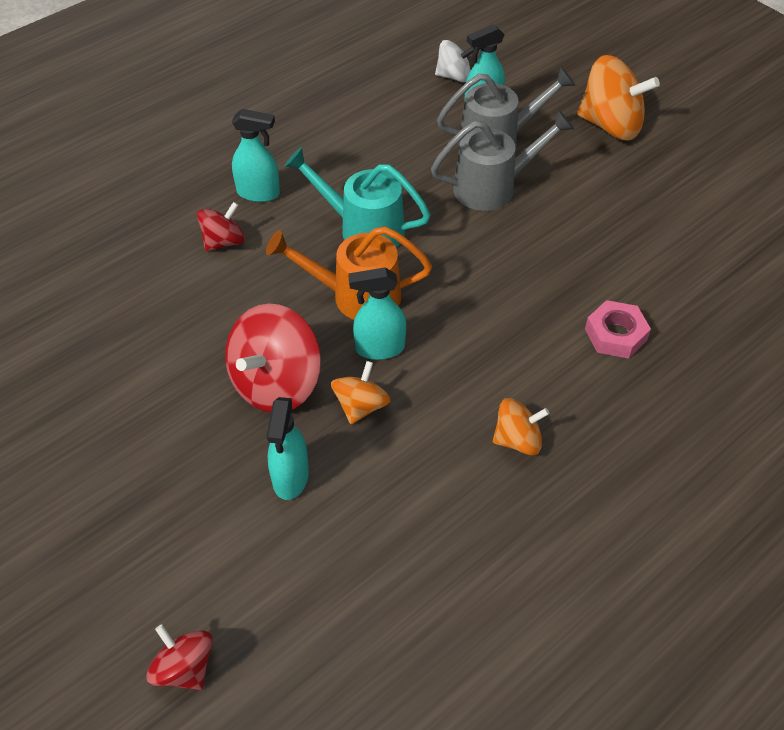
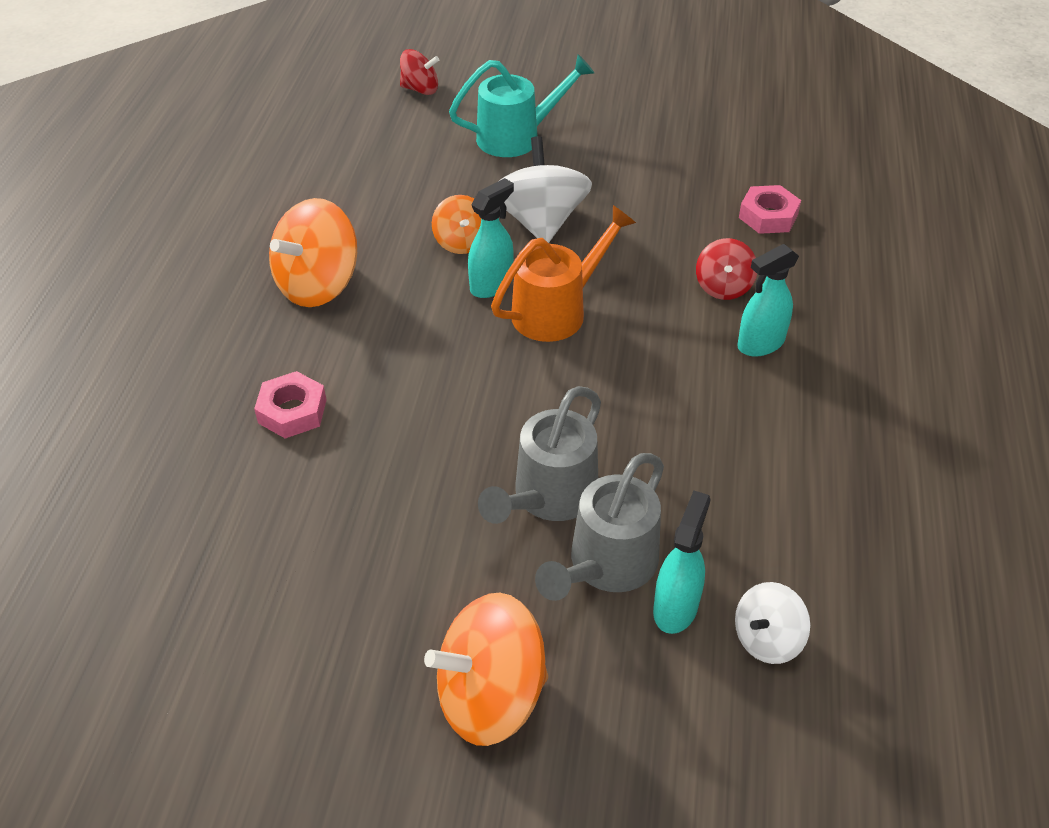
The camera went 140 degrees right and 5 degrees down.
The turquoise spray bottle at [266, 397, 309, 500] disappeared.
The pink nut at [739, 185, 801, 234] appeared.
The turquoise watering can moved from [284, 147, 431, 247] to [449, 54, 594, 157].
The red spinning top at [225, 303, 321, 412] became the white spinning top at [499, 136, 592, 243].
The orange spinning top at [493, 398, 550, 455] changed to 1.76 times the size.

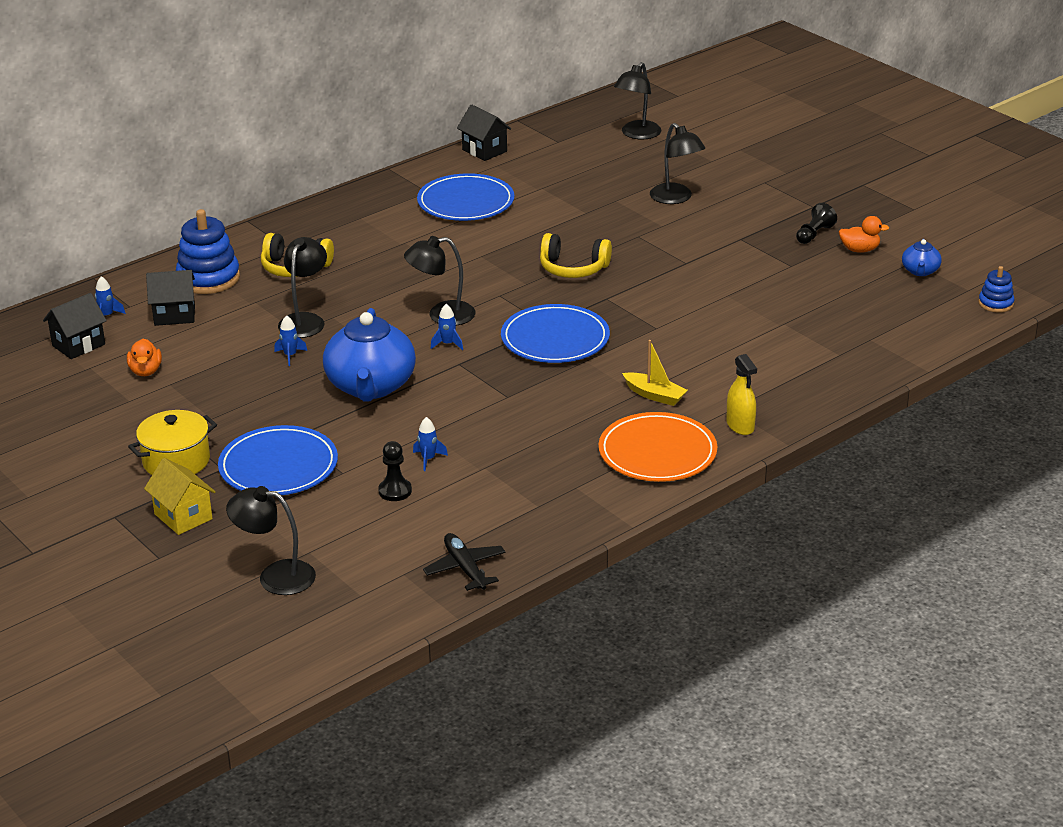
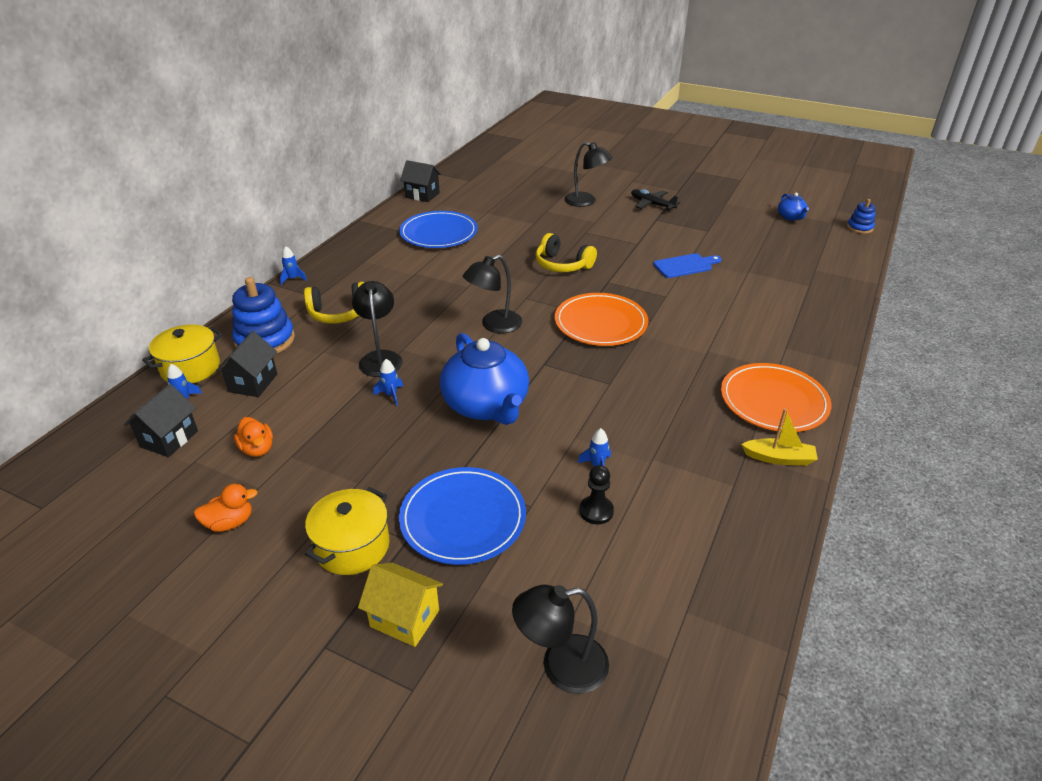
The camera went 25 degrees left and 5 degrees up.
The black lamp at [614, 62, 661, 140] disappeared.
The yellow spray bottle at [727, 354, 757, 435] disappeared.
The black pawn at [796, 203, 837, 244] disappeared.
The yellow pot at [142, 325, 223, 383] appeared.
The blue cutting board at [653, 253, 721, 278] appeared.
The black plane moved from [423, 533, 506, 591] to [631, 189, 680, 211].
The blue rocket moved from [431, 304, 463, 350] to [280, 246, 307, 285].
The yellow boat moved from [622, 340, 688, 406] to [741, 408, 818, 466].
The orange duck moved from [839, 216, 889, 253] to [194, 483, 258, 532].
The blue plate at [501, 304, 610, 363] became the orange plate at [555, 293, 648, 346].
The black house at [146, 270, 195, 326] turned 45 degrees counterclockwise.
The yellow headphones at [540, 233, 612, 278] turned 45 degrees clockwise.

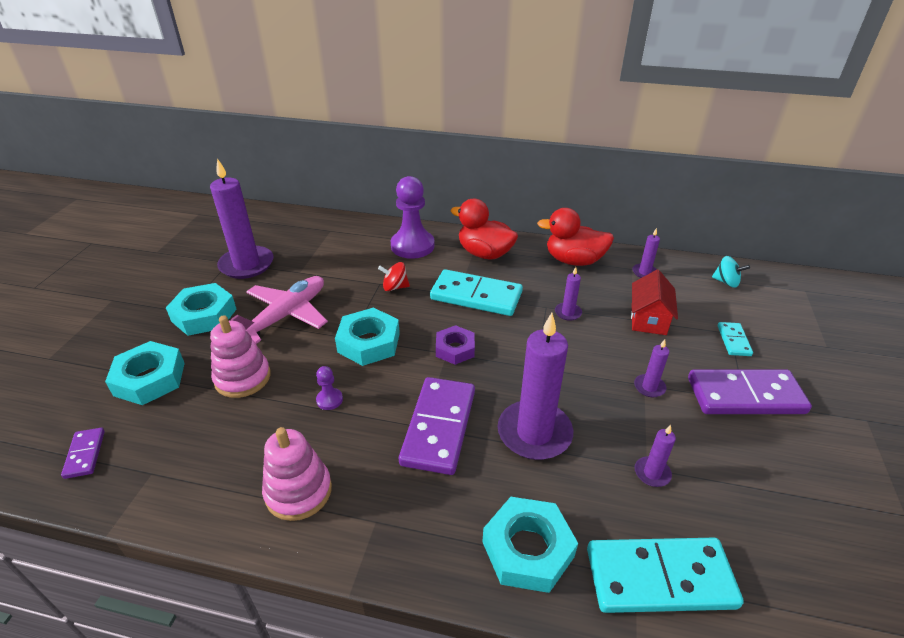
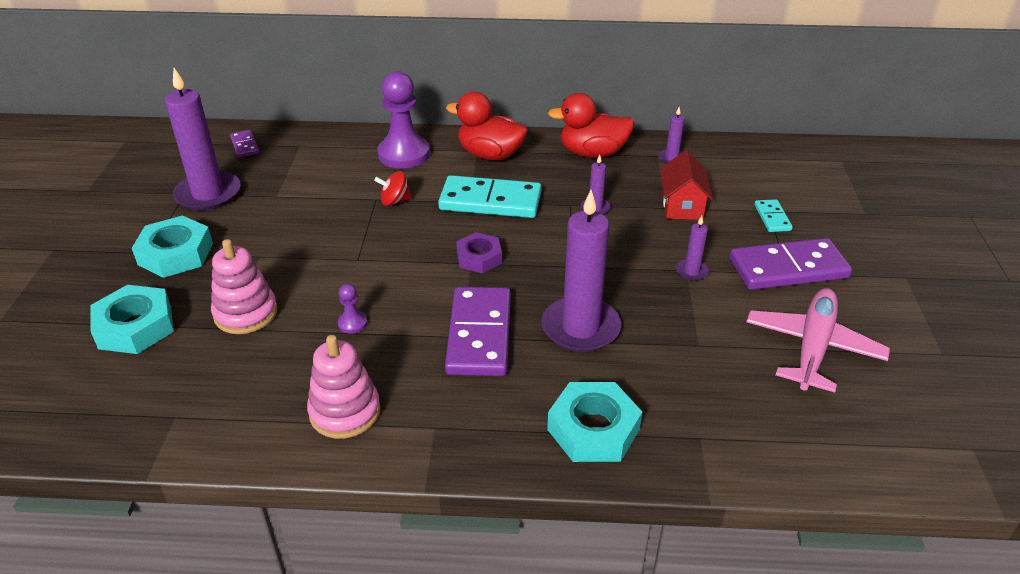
The camera went 10 degrees left and 0 degrees up.
The turquoise nut at [335, 308, 400, 366] disappeared.
The turquoise domino at [587, 538, 744, 613] disappeared.
The purple candle at [635, 425, 676, 487] disappeared.
The turquoise spinning top at [712, 256, 750, 288] disappeared.
The purple domino moved from [61, 428, 105, 479] to [230, 130, 259, 158].
The pink plane moved from [231, 276, 328, 344] to [747, 288, 890, 393].

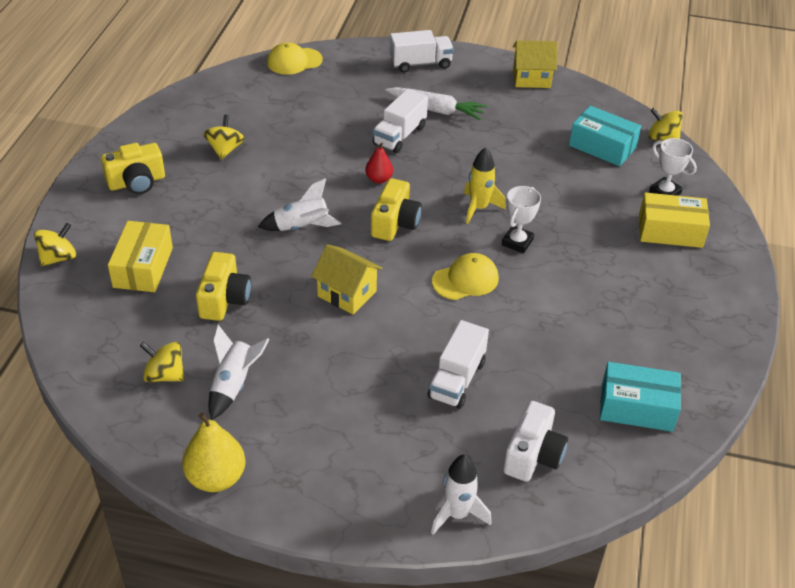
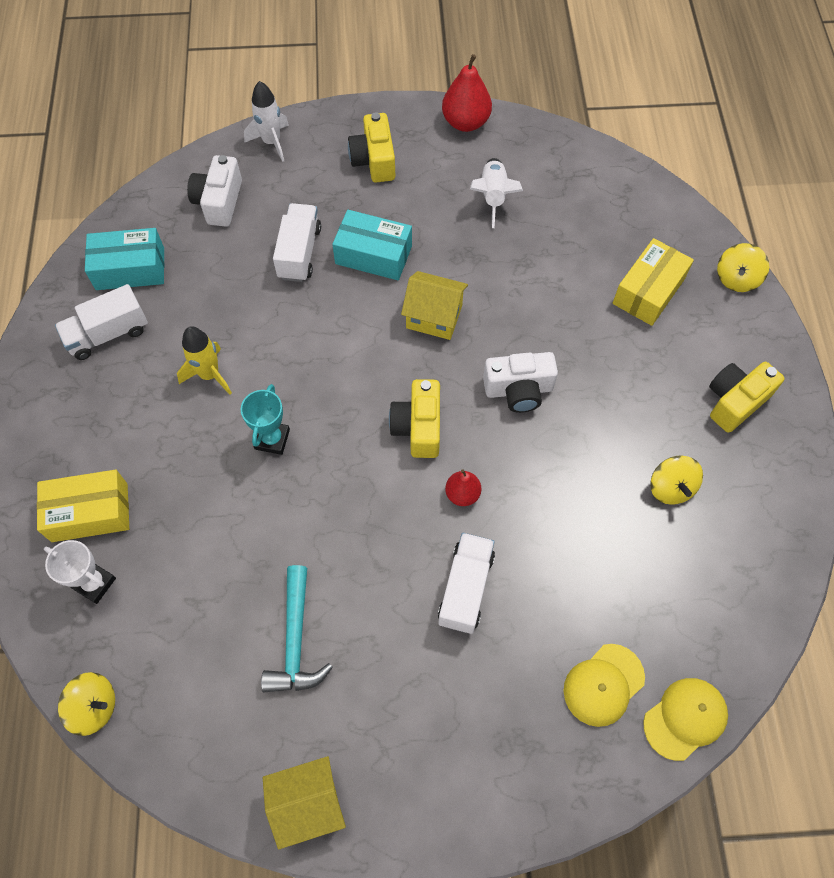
The camera went 165 degrees right and 20 degrees up.
The yellow spinning top at [140, 342, 184, 382] disappeared.
The white carrot at [385, 87, 487, 120] disappeared.
The turquoise hammer at [261, 565, 333, 692] appeared.
The yellow camera moved from [196, 252, 251, 321] to [348, 112, 395, 182].
The white truck moved from [389, 30, 454, 73] to [55, 284, 148, 360].
The yellow cap moved from [432, 253, 499, 300] to [564, 644, 645, 727].
The yellow rocket moved from [464, 147, 506, 224] to [177, 326, 232, 395].
The turquoise box moved from [569, 106, 641, 166] to [332, 210, 412, 280].
The white rocket at [258, 178, 341, 231] was replaced by the white camera at [483, 352, 558, 413].
The yellow pear at [182, 413, 245, 492] became the red pear at [442, 54, 492, 132].
The white trophy at [502, 186, 541, 253] became the turquoise trophy at [241, 384, 290, 455].
The yellow box at [108, 221, 173, 292] turned 45 degrees clockwise.

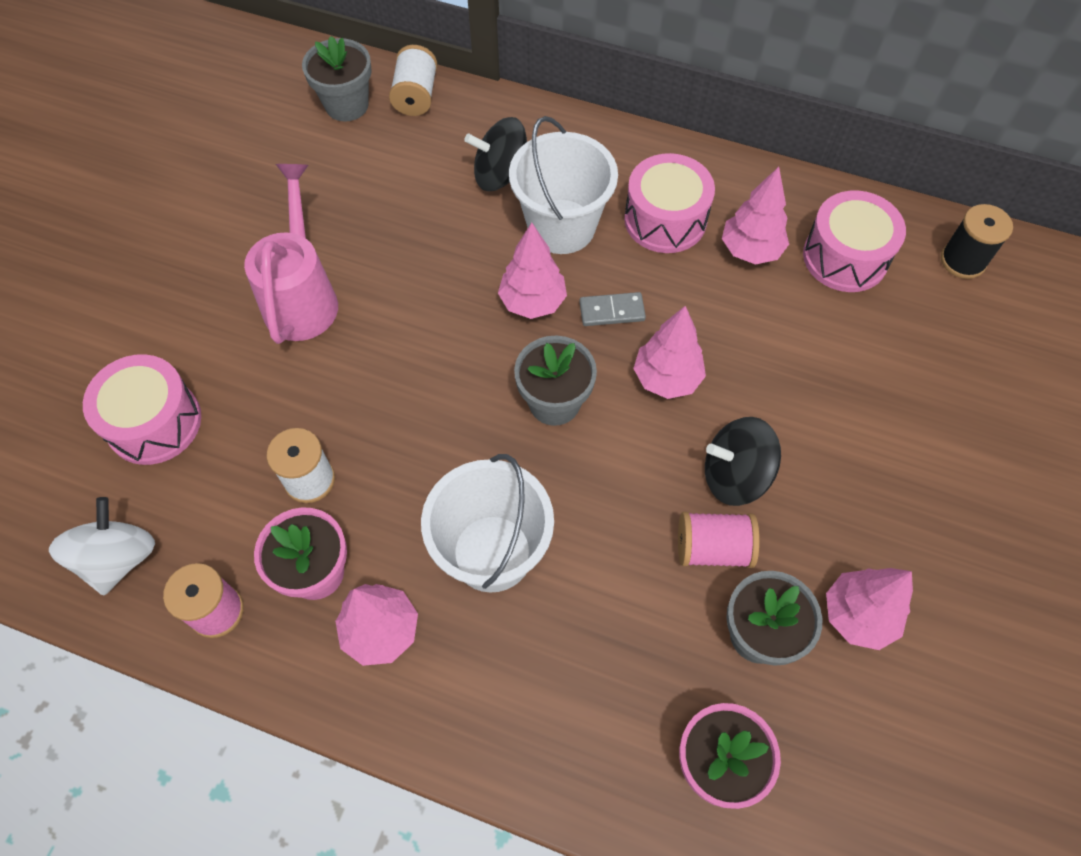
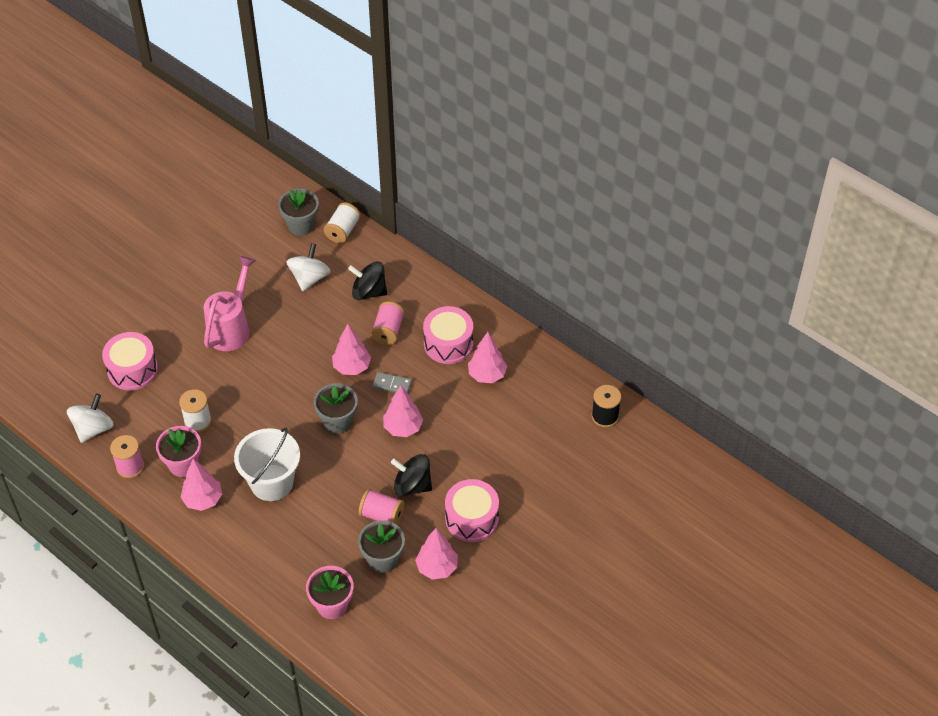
The camera went 20 degrees right and 10 degrees down.
The white spinning top at [286, 243, 331, 291] appeared.
The pink drum moved from [803, 191, 906, 292] to [445, 479, 499, 542].
The white bucket at [509, 116, 618, 254] was replaced by the pink spool at [371, 302, 405, 345].

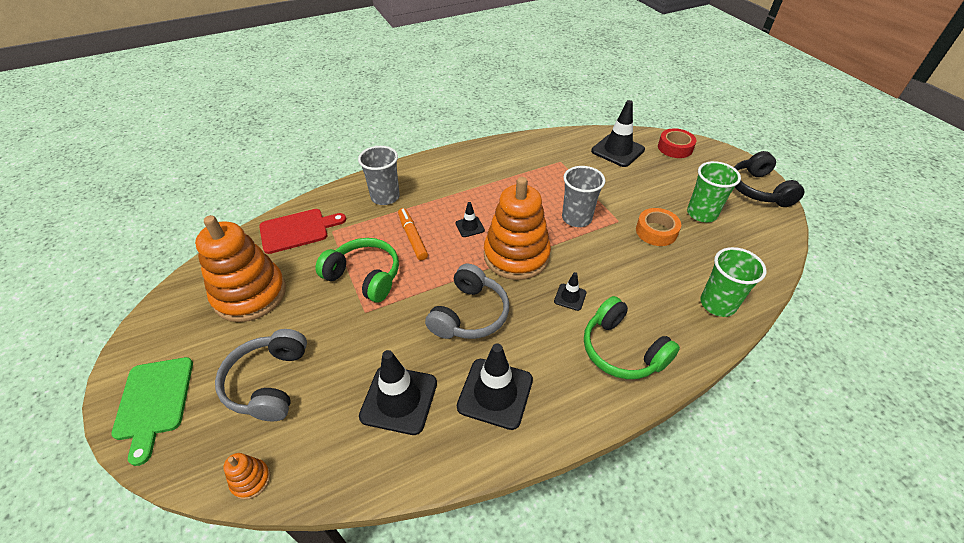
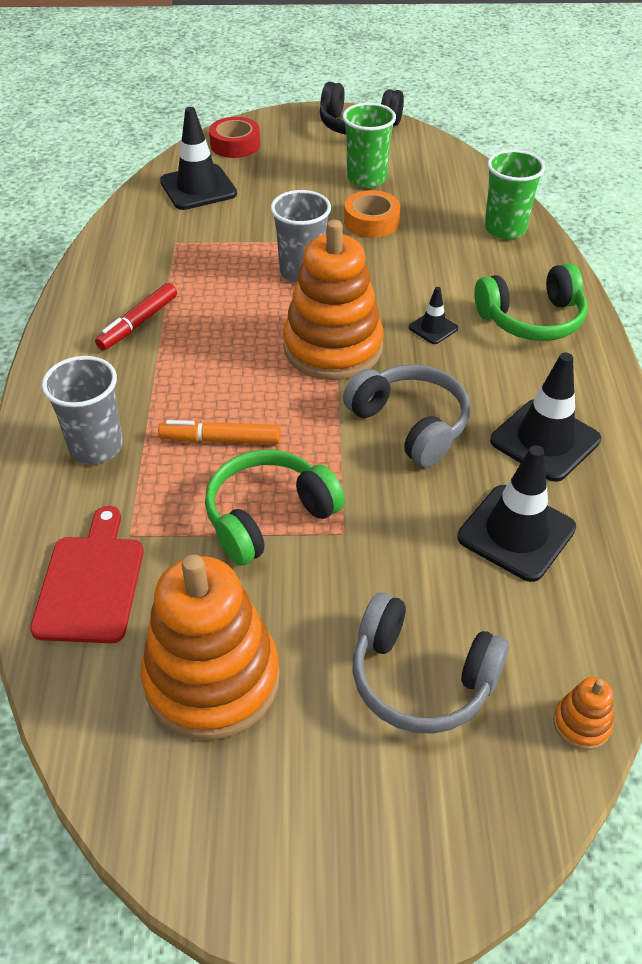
The camera went 65 degrees left and 0 degrees up.
The green cutting board at [111, 357, 193, 466] disappeared.
The black traffic cone at [455, 202, 485, 237] disappeared.
The red marker at [95, 283, 177, 350] appeared.

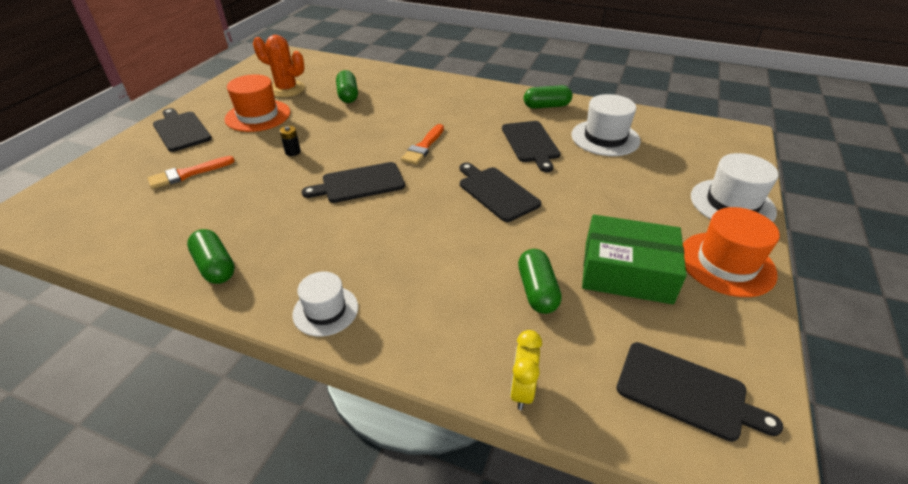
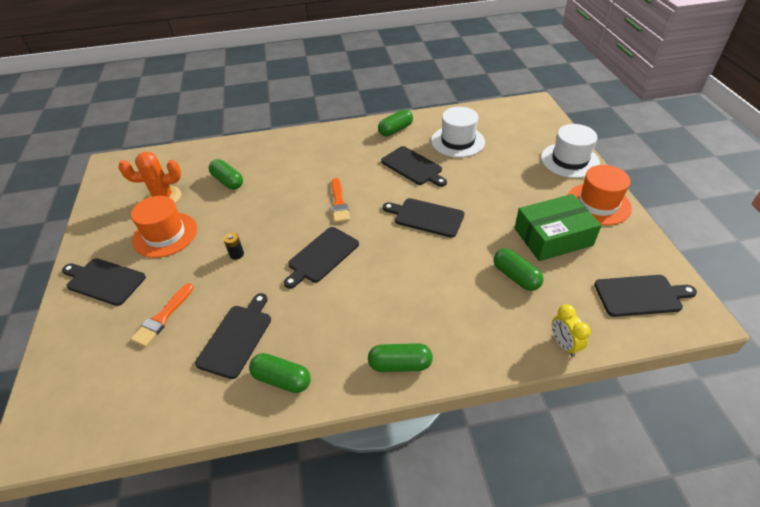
The camera went 30 degrees left and 5 degrees up.
The black cutting board at [195, 293, 271, 379] appeared.
The white hat at [292, 272, 358, 337] was replaced by the green capsule at [368, 343, 433, 372].

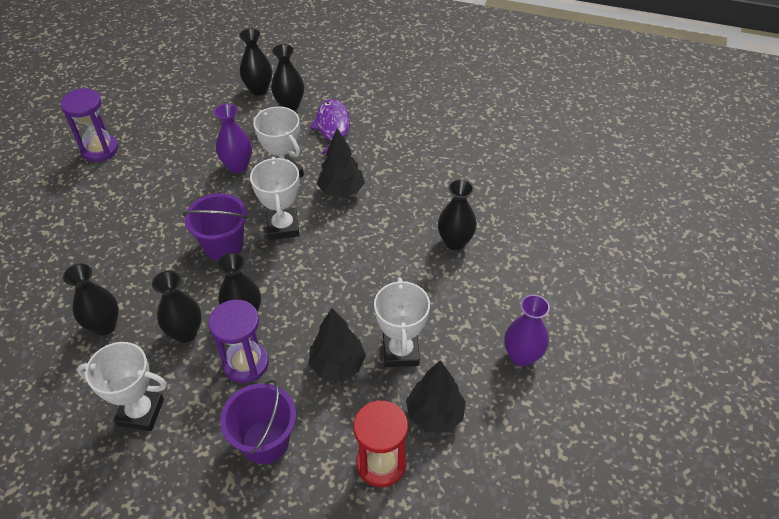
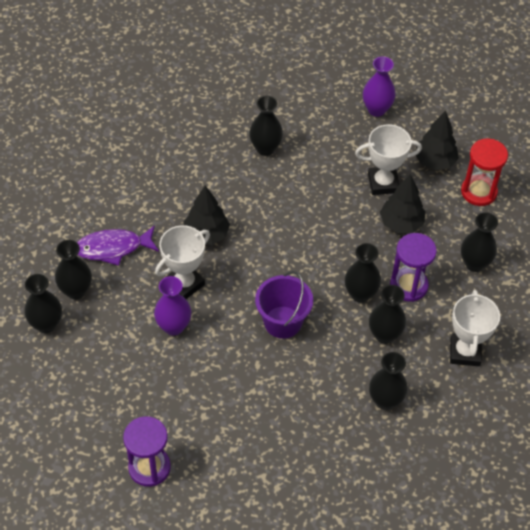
The camera went 95 degrees left and 5 degrees up.
The white trophy at [250, 157, 299, 240] disappeared.
The purple bucket at [220, 380, 296, 464] was replaced by the black vase at [461, 212, 498, 272].

